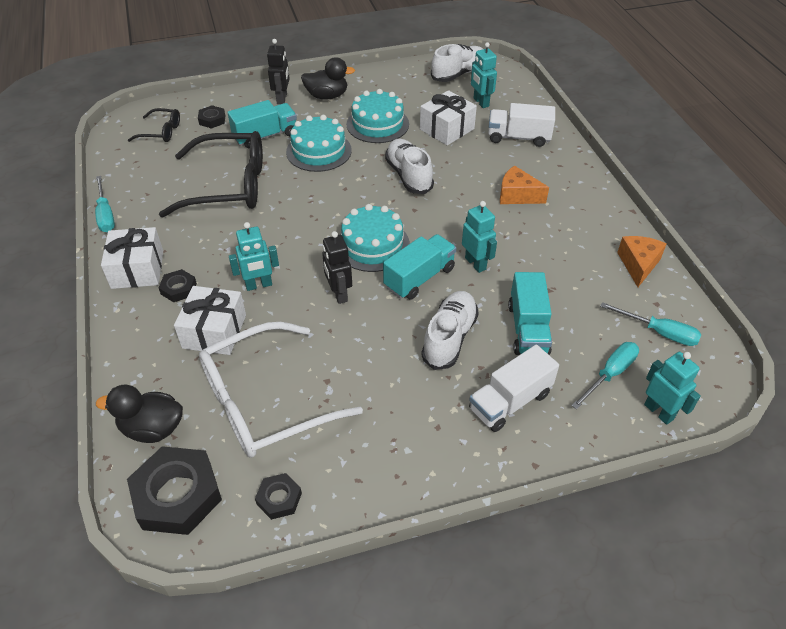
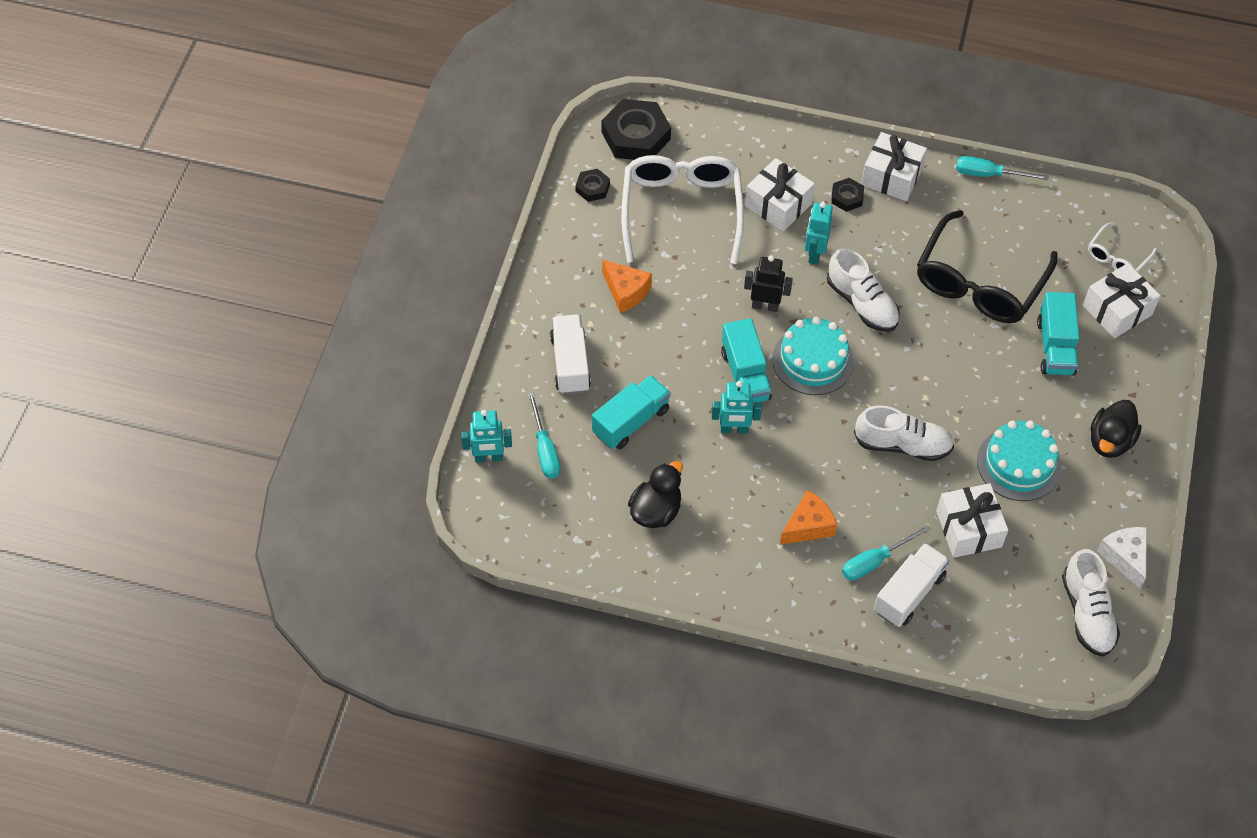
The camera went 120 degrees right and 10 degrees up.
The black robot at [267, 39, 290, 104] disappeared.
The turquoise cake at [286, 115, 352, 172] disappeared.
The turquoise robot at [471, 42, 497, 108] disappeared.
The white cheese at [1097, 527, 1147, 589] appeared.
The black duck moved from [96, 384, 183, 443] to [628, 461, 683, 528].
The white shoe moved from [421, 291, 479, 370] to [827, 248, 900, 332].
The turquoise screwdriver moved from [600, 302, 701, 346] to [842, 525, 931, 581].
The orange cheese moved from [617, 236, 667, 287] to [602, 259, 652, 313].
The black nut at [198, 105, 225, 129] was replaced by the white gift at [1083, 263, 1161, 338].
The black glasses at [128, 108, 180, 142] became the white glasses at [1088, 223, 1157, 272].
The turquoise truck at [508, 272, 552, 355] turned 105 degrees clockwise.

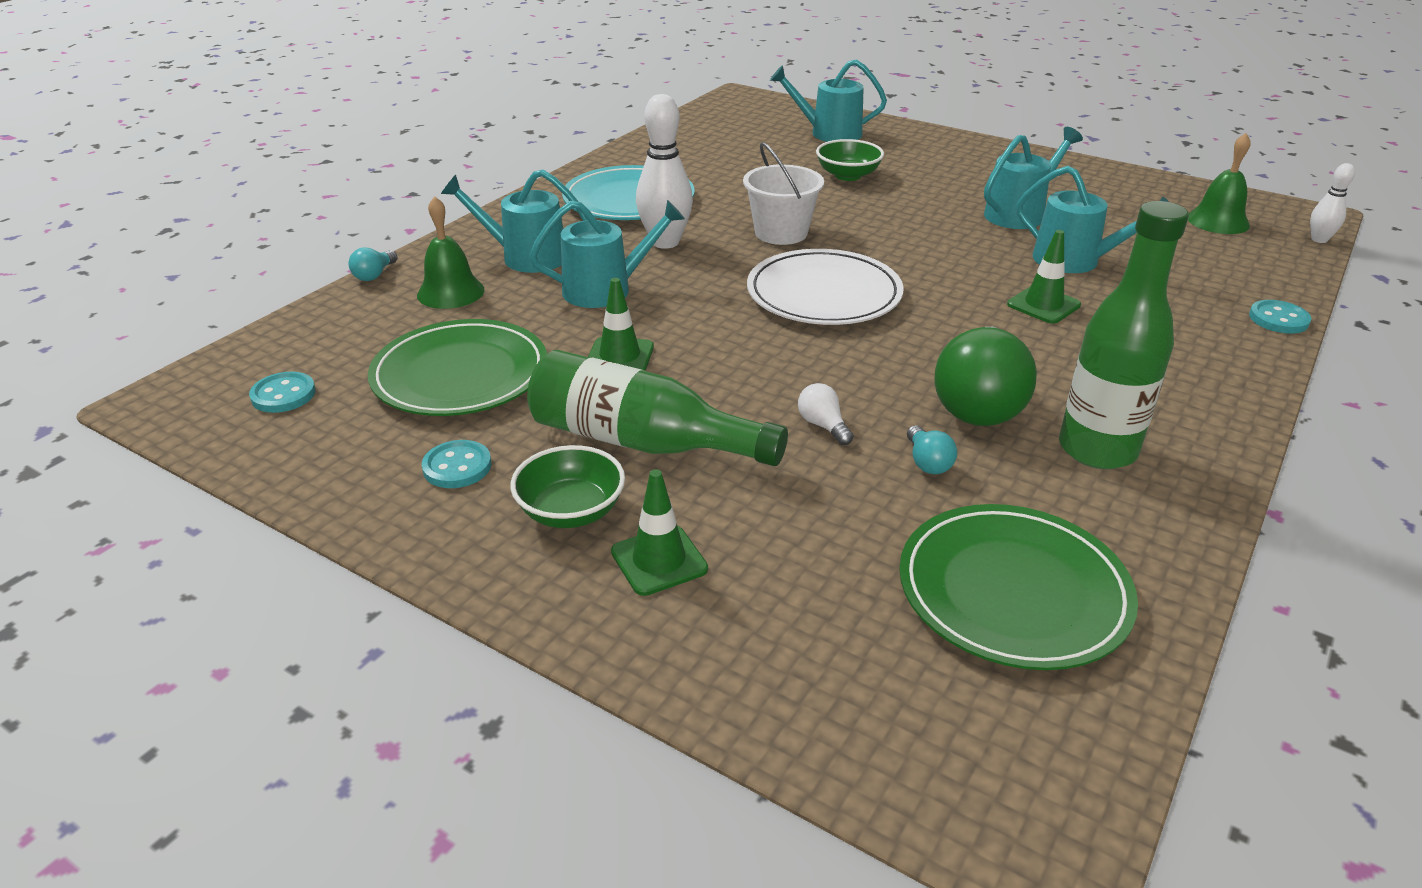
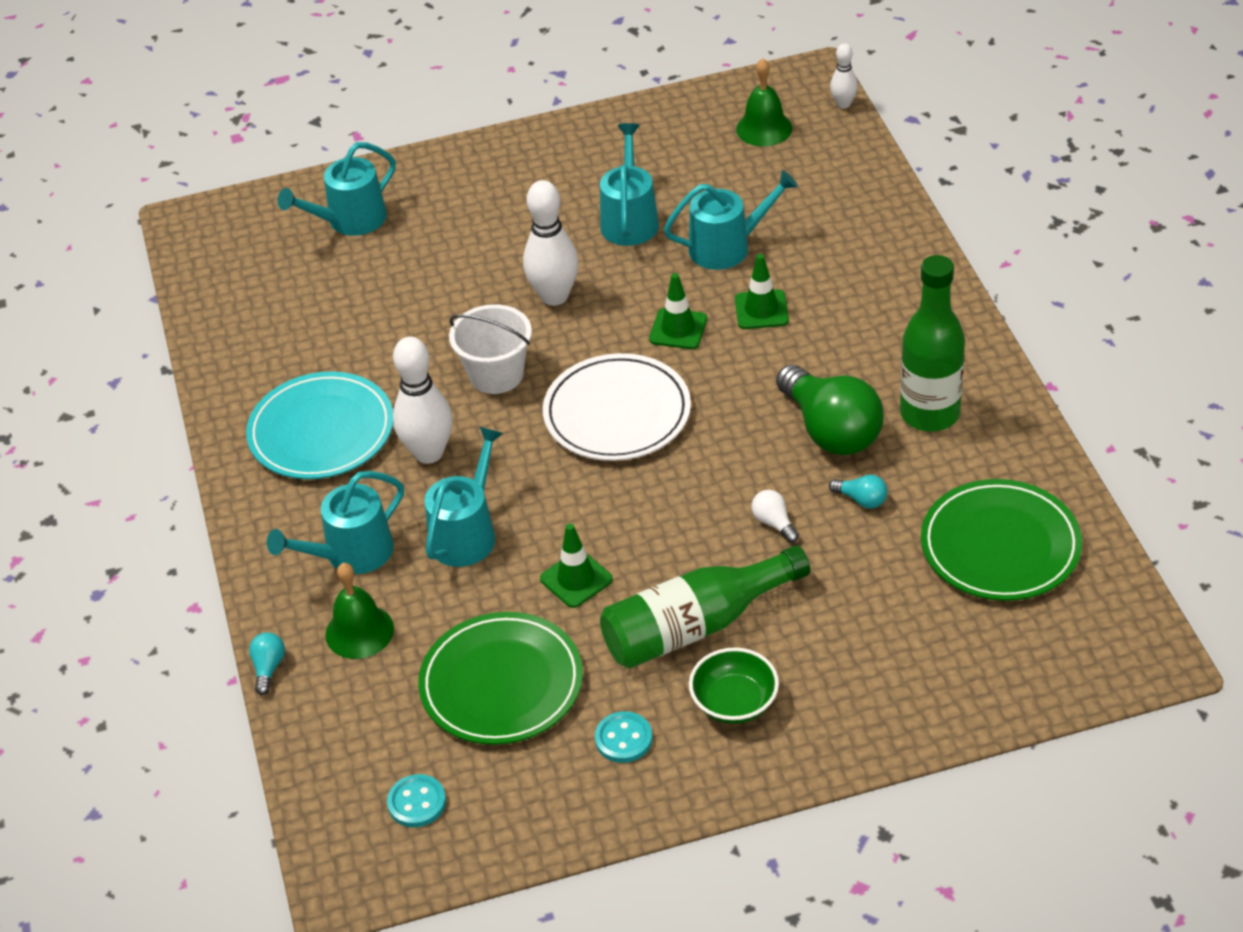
The camera went 45 degrees left and 10 degrees up.
The green bowl at [816, 139, 884, 181] disappeared.
The turquoise button at [1249, 300, 1311, 334] disappeared.
The white bowling pin at [523, 180, 579, 306] appeared.
The green traffic cone moved from [611, 469, 708, 596] to [649, 273, 707, 349].
The turquoise light bulb at [349, 247, 397, 281] turned 150 degrees counterclockwise.
The white light bulb at [798, 383, 854, 445] turned 45 degrees clockwise.

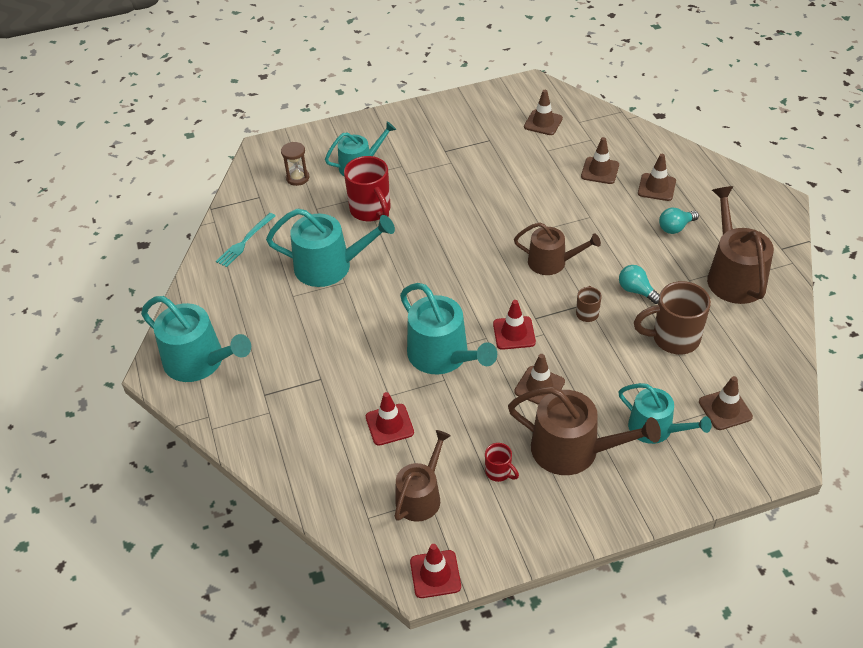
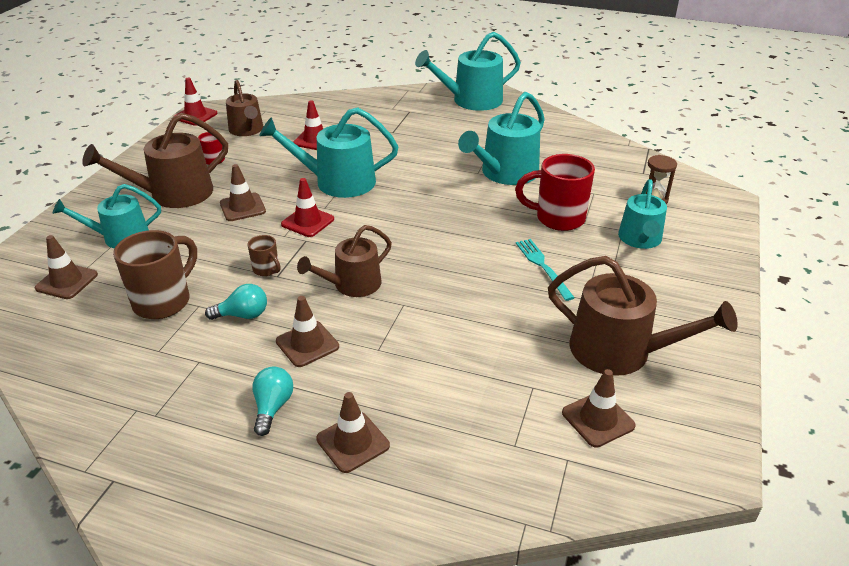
The camera went 125 degrees right and 10 degrees down.
The turquoise fork moved from [216, 213, 275, 267] to [516, 239, 575, 301].
The brown traffic cone moved from [581, 137, 619, 184] to [276, 296, 339, 367].
The brown watering can moved from [707, 186, 774, 304] to [548, 256, 738, 376].

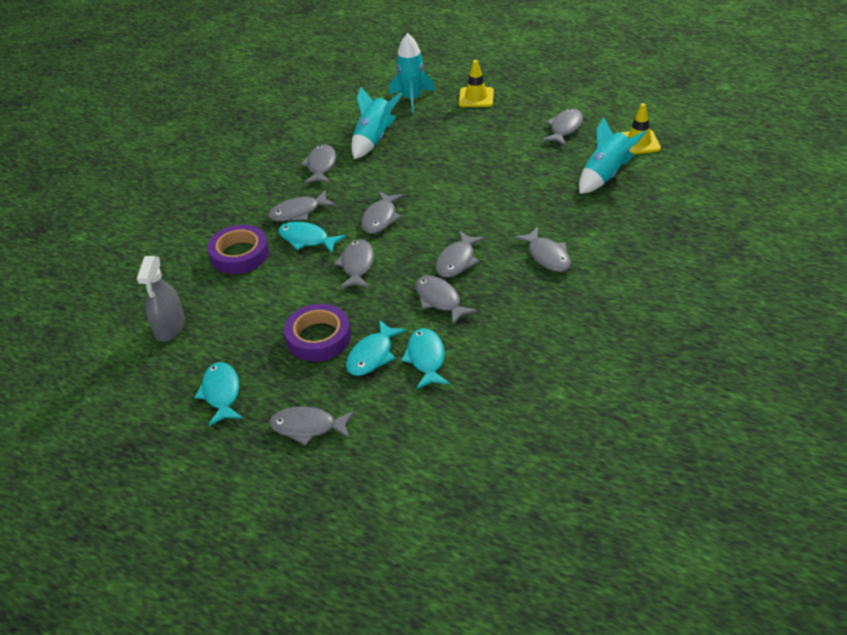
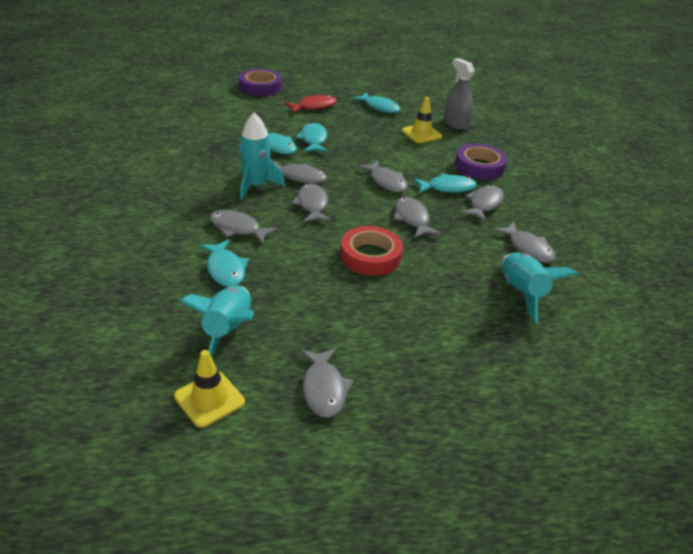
The camera went 140 degrees right and 5 degrees down.
The turquoise fish at [200, 239, 249, 287] appeared.
The red tape at [340, 226, 403, 276] appeared.
The purple tape moved from [284, 304, 351, 361] to [239, 69, 282, 96].
The turquoise rocket moved from [389, 33, 435, 114] to [239, 112, 285, 200].
The yellow traffic cone moved from [459, 60, 494, 107] to [402, 97, 442, 143].
The grey fish at [269, 406, 354, 446] became the red fish at [285, 95, 337, 113].

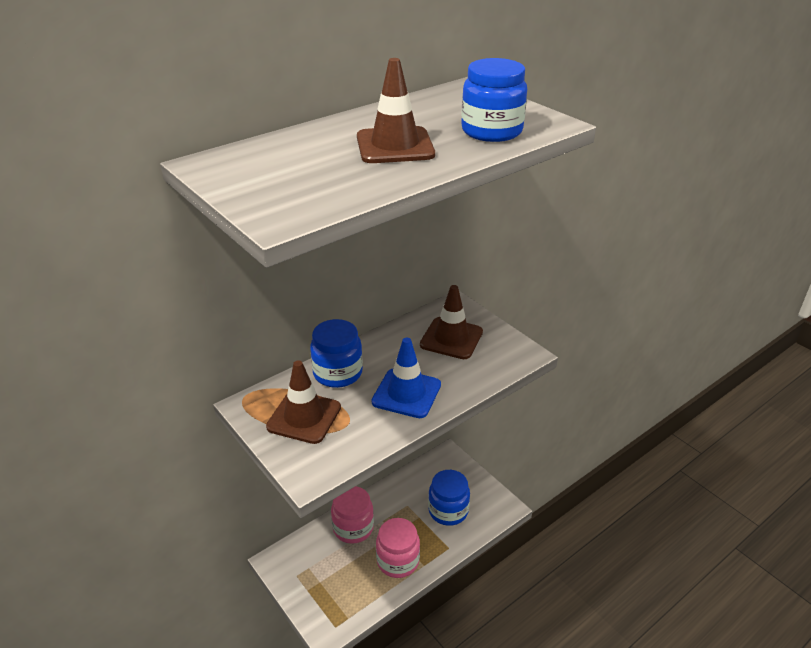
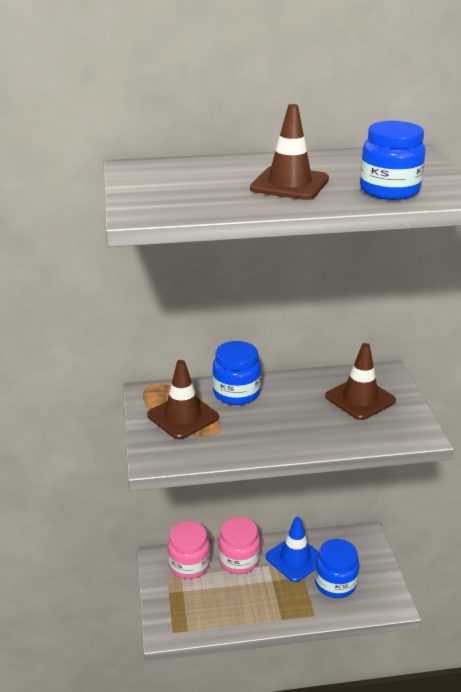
The camera went 30 degrees right and 5 degrees down.
The blue traffic cone moved from [372, 338, 441, 418] to [266, 517, 319, 582].
The pink jar moved from [376, 518, 420, 578] to [168, 521, 210, 579].

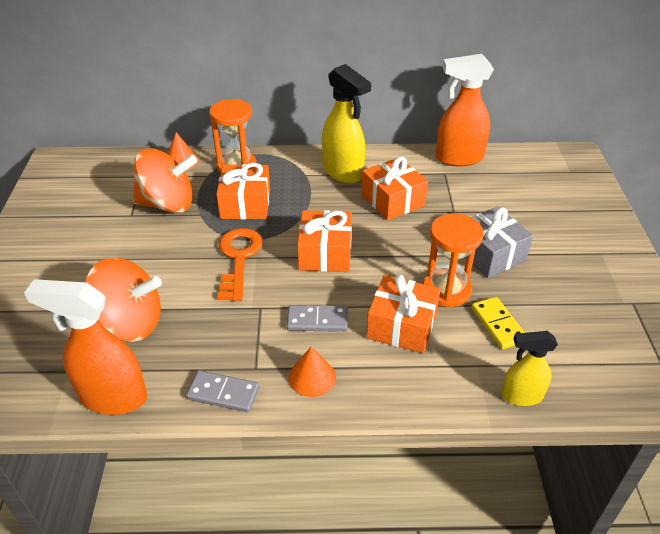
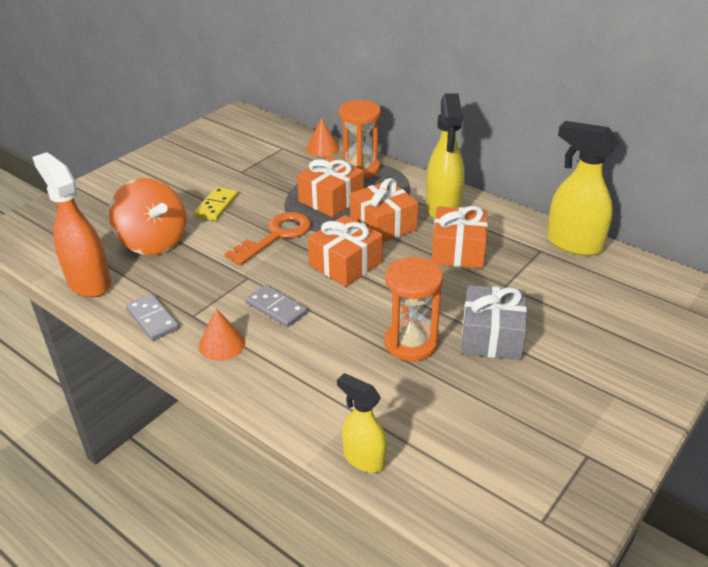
The camera went 40 degrees right and 5 degrees down.
The orange spinning top at [133, 148, 198, 213] disappeared.
The orange gift moved from [366, 274, 441, 353] to [350, 178, 418, 242].
The yellow domino moved from [471, 297, 525, 349] to [194, 187, 238, 221].
The orange spray bottle at [436, 54, 494, 167] became the yellow spray bottle at [547, 121, 619, 256].

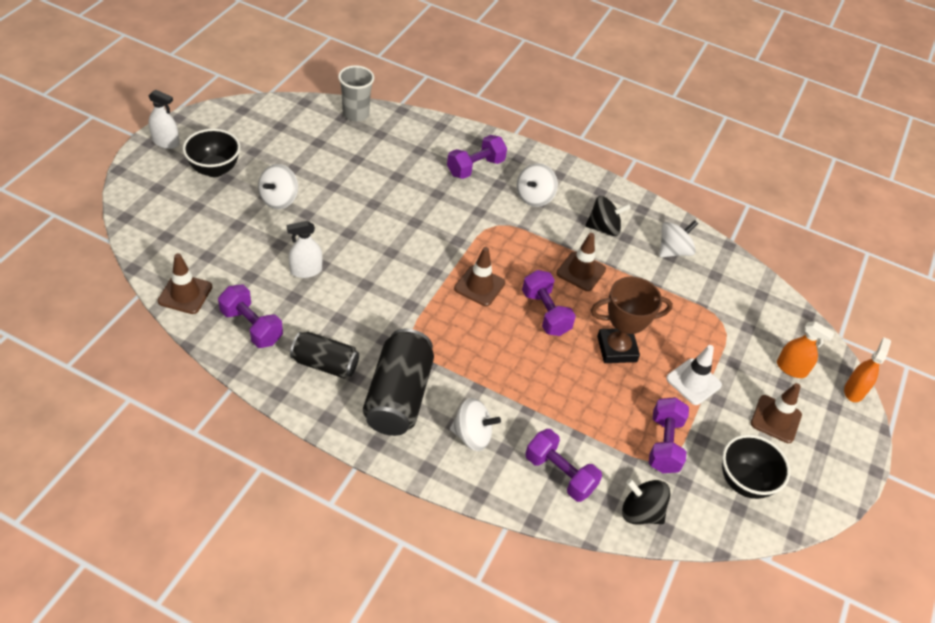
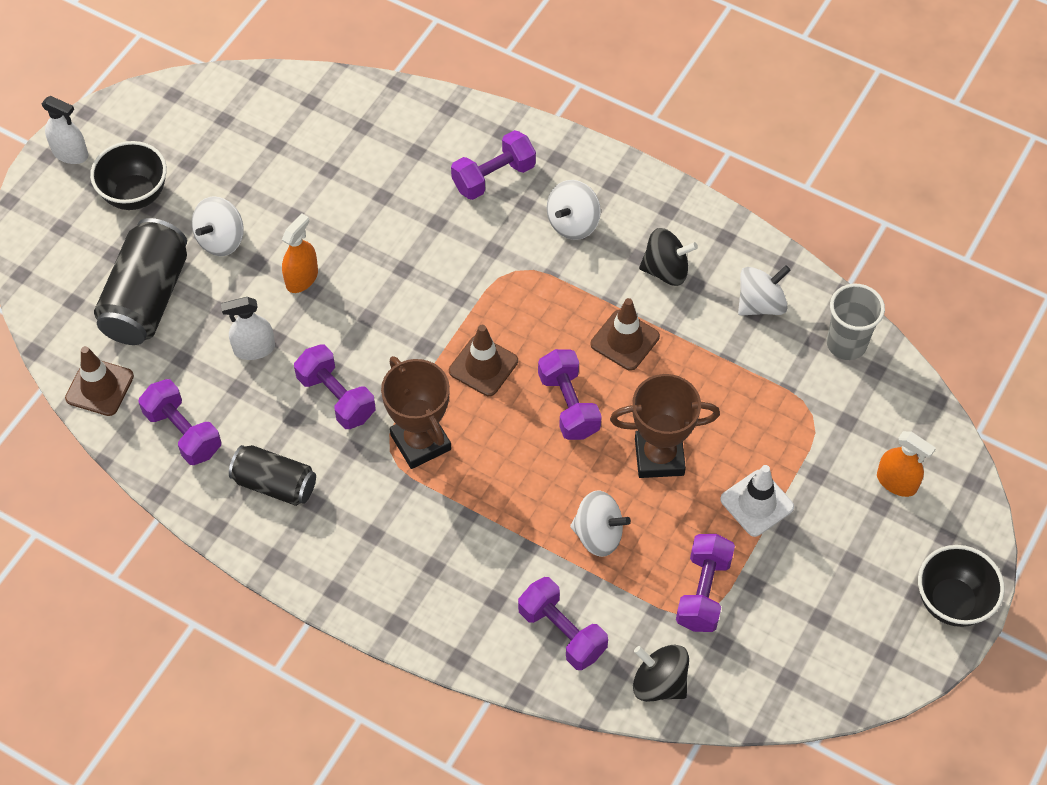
The camera went 10 degrees right and 10 degrees up.
The brown traffic cone at [751, 383, 802, 443] disappeared.
The purple dumbbell at [294, 345, 376, 429] appeared.
The brown trophy at [381, 356, 451, 469] appeared.
The grey cup moved from [338, 65, 374, 122] to [827, 284, 885, 360].
The black can moved from [363, 328, 434, 436] to [94, 218, 187, 345].
The white spinning top moved from [450, 398, 501, 451] to [570, 490, 631, 557].
The black bowl moved from [722, 434, 790, 499] to [918, 545, 1005, 627].
The orange spray bottle moved from [844, 337, 891, 402] to [282, 213, 318, 293].

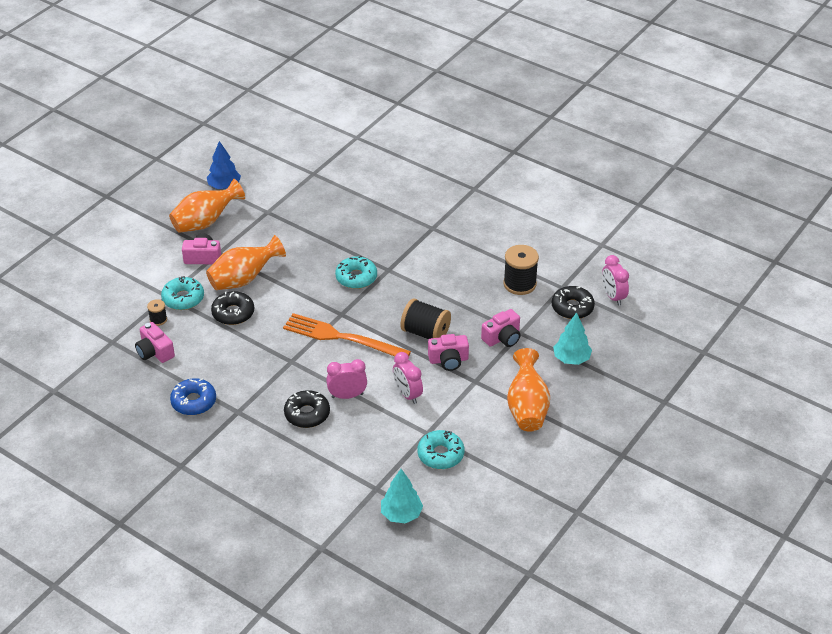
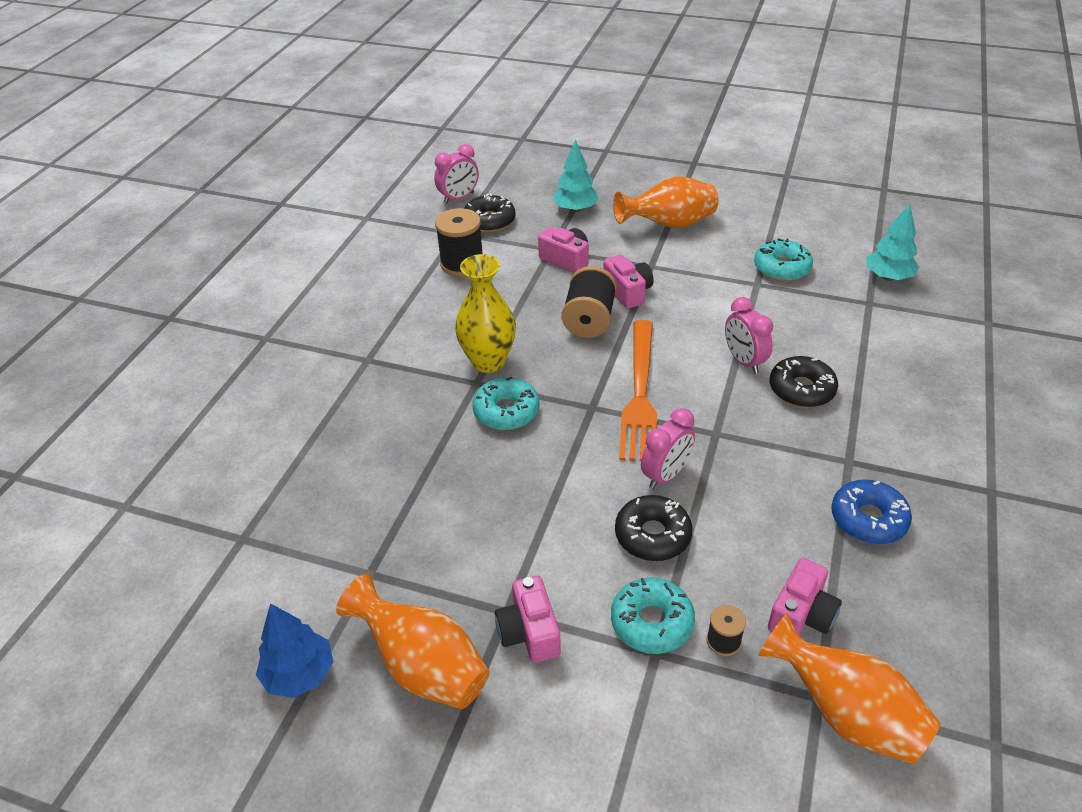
The camera went 105 degrees left and 0 degrees up.
The yellow vase at [455, 254, 516, 373] appeared.
The orange vase moved from [206, 235, 286, 290] to [758, 613, 941, 764].
The pink clock moved from [393, 352, 423, 404] to [641, 408, 695, 489].

